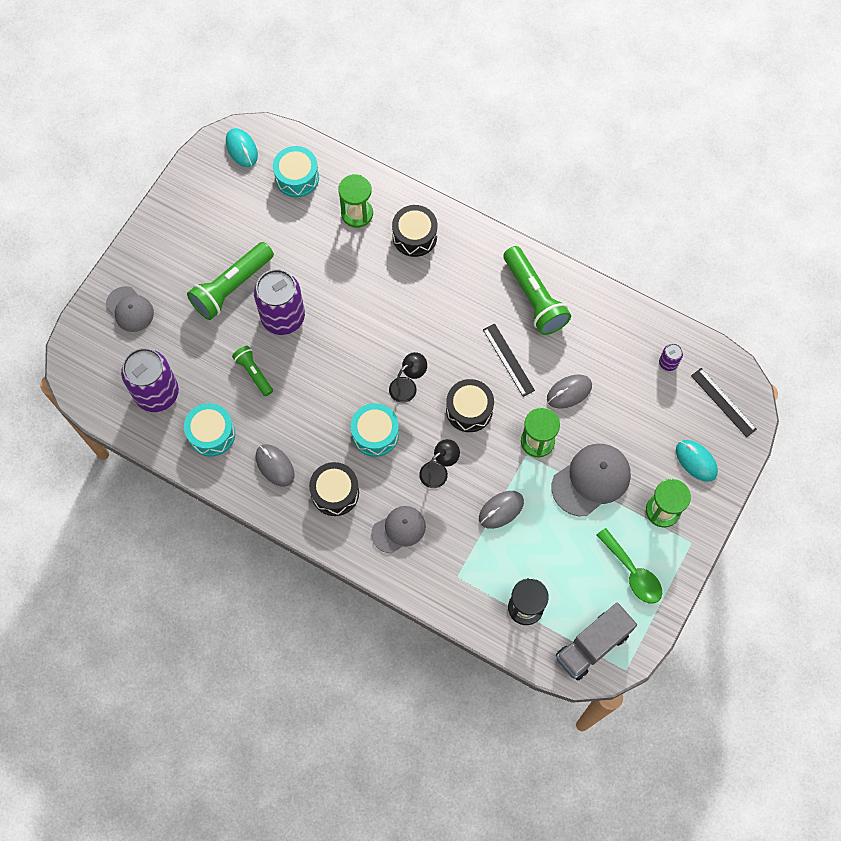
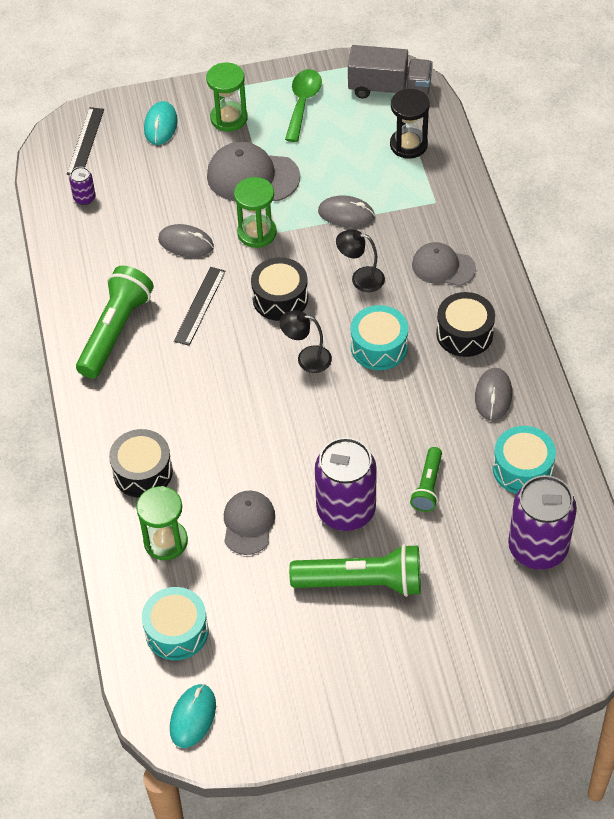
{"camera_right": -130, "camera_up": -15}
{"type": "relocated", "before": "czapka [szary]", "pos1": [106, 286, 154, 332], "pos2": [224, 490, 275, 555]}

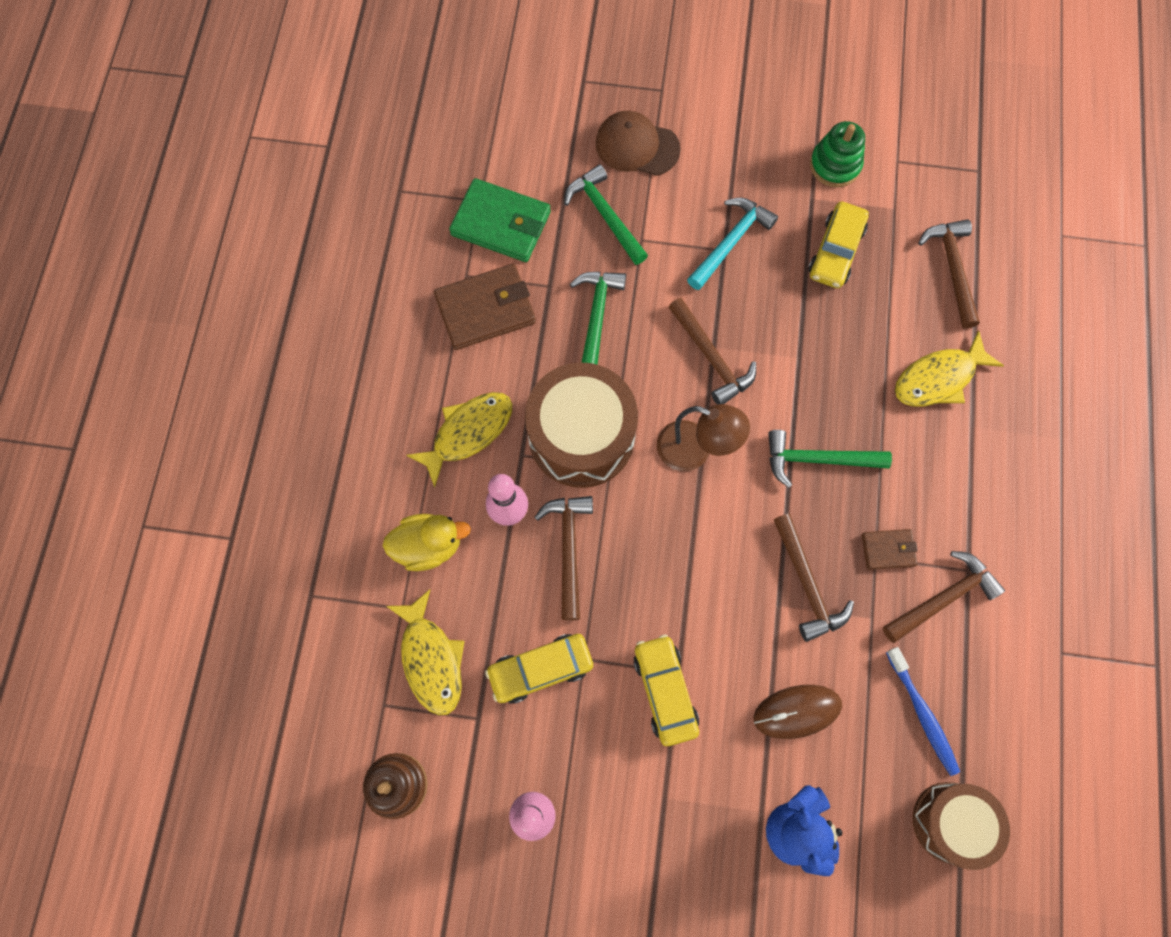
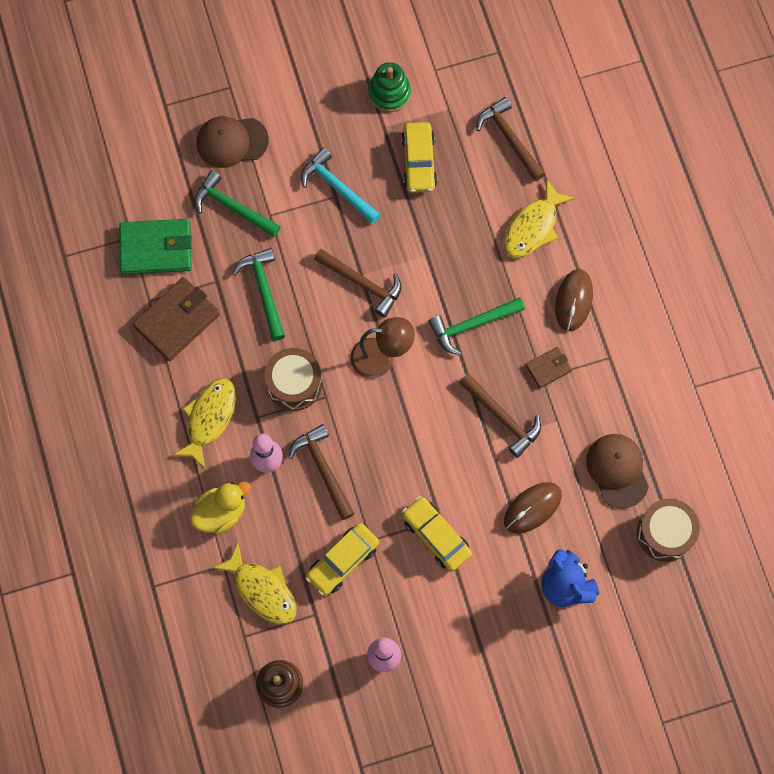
{"camera_right": -25, "camera_up": 0}
{"type": "missing", "before": "młotek [brązowy]", "pos1": [883, 551, 1005, 643]}
{"type": "appeared", "after": "myszka [brązowy]", "pos2": [555, 269, 593, 331]}
{"type": "exchanged", "before": "szczoteczka do zębów [niebieski]", "after": "czapka [brązowy]", "pos1": [886, 647, 960, 776], "pos2": [586, 434, 649, 508]}
{"type": "spun", "before": "młotek [turkusowy]", "pos1": [687, 198, 778, 290], "pos2": [301, 148, 381, 224], "turn": -60}
{"type": "size", "before": "bęben [brązowy]", "pos1": [525, 362, 638, 488], "pos2": [264, 348, 322, 411], "scale": 0.65}

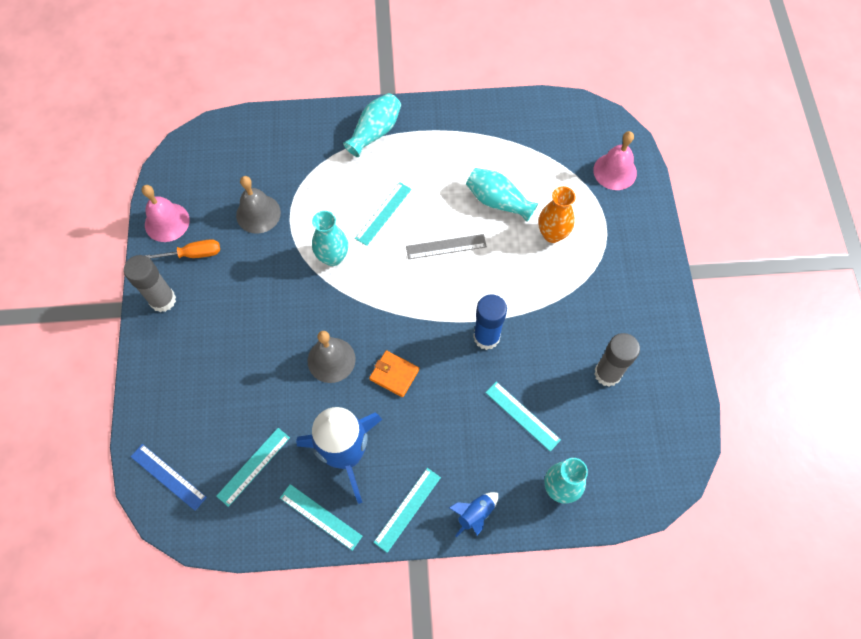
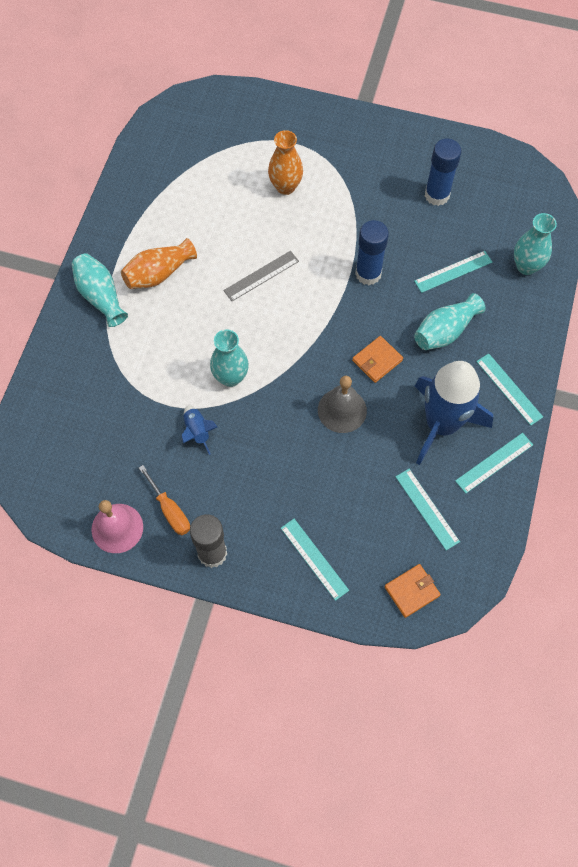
{"camera_right": -70, "camera_up": 0}
{"type": "missing", "before": "dzwonek [szary]", "pos1": [236, 176, 281, 233]}
{"type": "missing", "before": "dzwonek [różowy]", "pos1": [593, 131, 637, 190]}
{"type": "appeared", "after": "wazon [pomarańczowy]", "pos2": [121, 238, 197, 289]}
{"type": "relocated", "before": "linijka [turkusowy]", "pos1": [355, 182, 412, 246], "pos2": [281, 519, 349, 601]}
{"type": "relocated", "before": "rakieta [niebieski]", "pos1": [449, 492, 498, 537], "pos2": [182, 405, 217, 455]}
{"type": "relocated", "before": "wazon [turkusowy]", "pos1": [466, 168, 538, 222], "pos2": [414, 293, 486, 350]}
{"type": "exchanged", "before": "linijka [niebieski]", "after": "portfel [pomarańczowy]", "pos1": [131, 444, 207, 511], "pos2": [384, 564, 441, 618]}
{"type": "colour", "before": "klej w sztyfcie [szary]", "after": "klej w sztyfcie [niebieski]", "pos1": [594, 333, 640, 387], "pos2": [425, 138, 462, 206]}
{"type": "spun", "before": "śrubokręt [pomarańczowy]", "pos1": [145, 239, 220, 259], "pos2": [139, 465, 190, 535], "turn": 135}
{"type": "spun", "before": "linijka [szary]", "pos1": [406, 234, 487, 259], "pos2": [223, 251, 299, 301], "turn": 45}

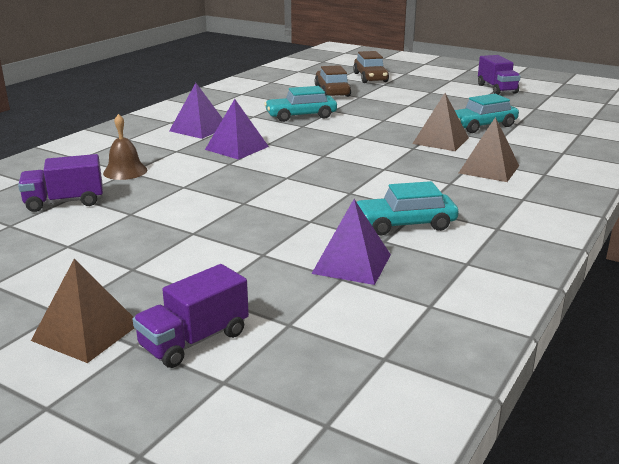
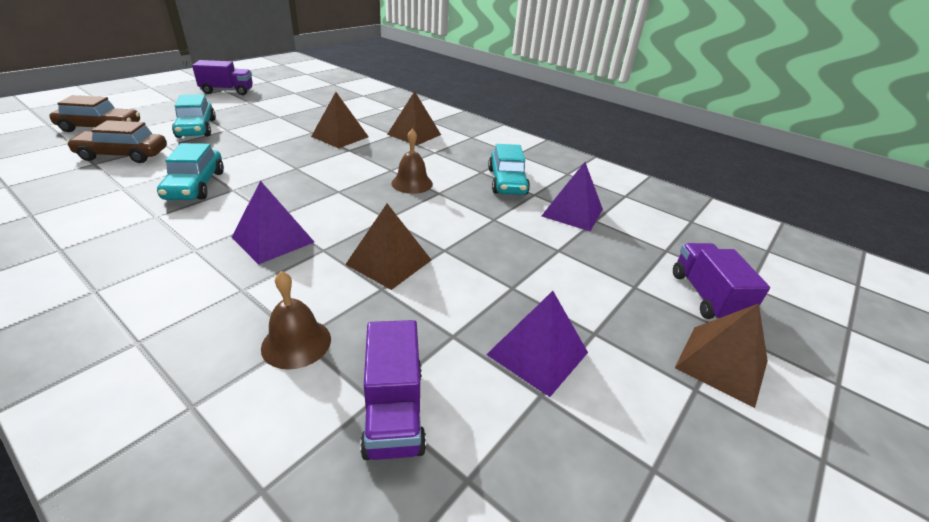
{"camera_right": -85, "camera_up": 10}
{"type": "appeared", "after": "piramida [brązowy]", "pos2": [345, 204, 431, 290]}
{"type": "appeared", "after": "dzwonek [brązowy]", "pos2": [391, 129, 433, 194]}
{"type": "relocated", "before": "piramida [fioletowy]", "pos1": [169, 83, 223, 139], "pos2": [486, 291, 588, 397]}
{"type": "relocated", "before": "samochód [turkusowy]", "pos1": [455, 94, 519, 133], "pos2": [172, 94, 216, 138]}
{"type": "spun", "before": "ciężarówka [fioletowy]", "pos1": [133, 264, 249, 368], "pos2": [673, 243, 770, 319], "turn": -150}

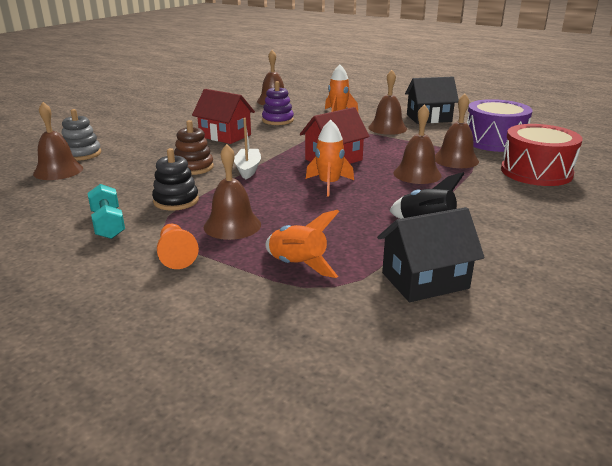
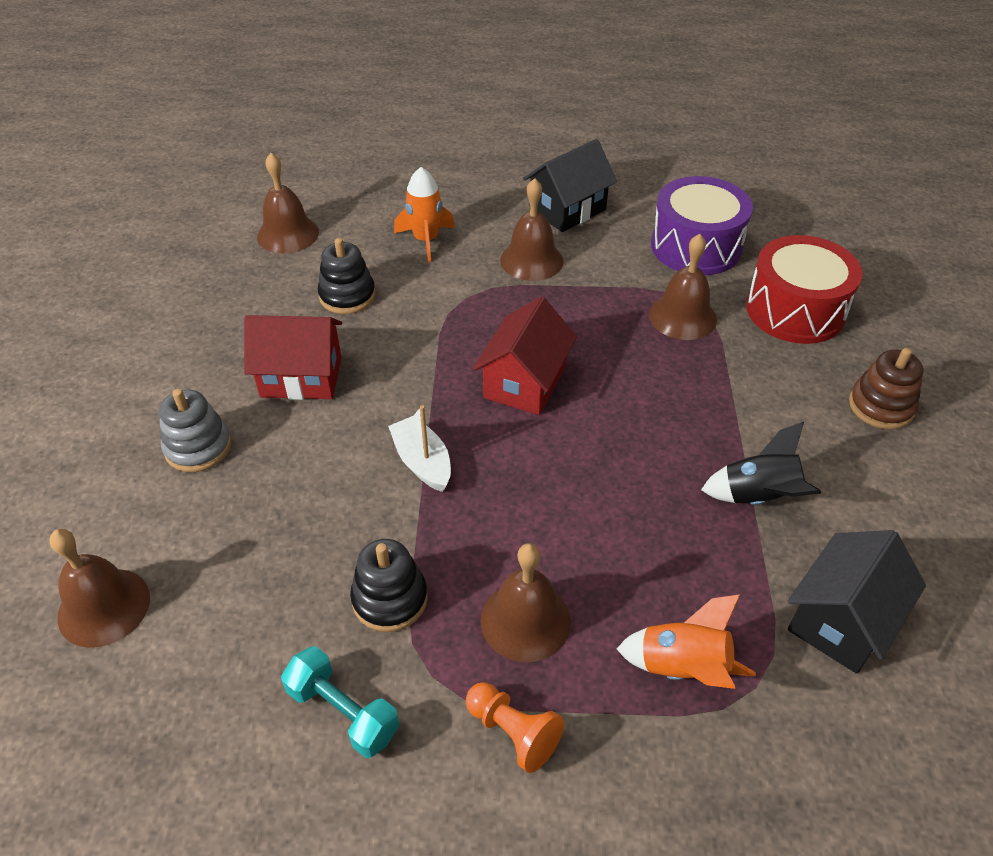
{"camera_right": -30, "camera_up": 20}
{"type": "missing", "before": "rakieta [pomarańczowy]", "pos1": [306, 120, 354, 196]}
{"type": "missing", "before": "dzwonek [brązowy]", "pos1": [393, 104, 441, 184]}
{"type": "relocated", "before": "zabawka nakładanka [szary]", "pos1": [62, 109, 101, 161], "pos2": [159, 389, 231, 472]}
{"type": "relocated", "before": "zabawka nakładanka [brązowy]", "pos1": [174, 120, 214, 175], "pos2": [849, 348, 924, 430]}
{"type": "colour", "before": "zabawka nakładanka [fioletowy]", "after": "zabawka nakładanka [czarny]", "pos1": [262, 81, 294, 125], "pos2": [318, 238, 376, 314]}

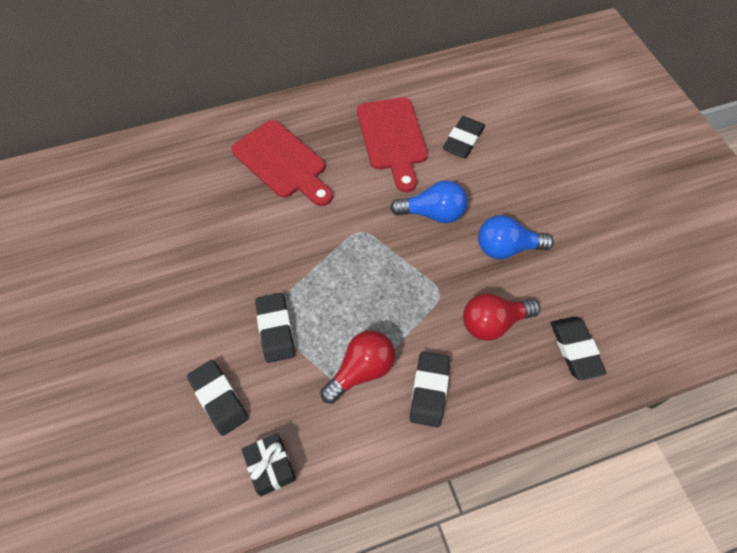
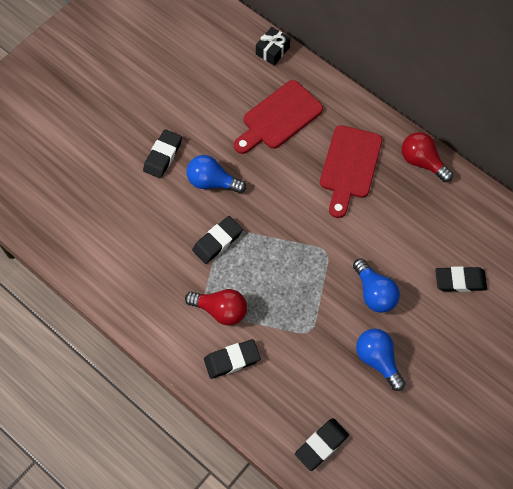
{"camera_right": 60, "camera_up": 5}
{"type": "appeared", "after": "żarówka [niebieski]", "pos2": [187, 155, 246, 194]}
{"type": "relocated", "before": "gumka do mazania [czarny]", "pos1": [187, 360, 249, 436], "pos2": [143, 129, 182, 178]}
{"type": "relocated", "before": "prezent [czarny]", "pos1": [241, 433, 296, 496], "pos2": [256, 27, 290, 66]}
{"type": "relocated", "before": "deska do krojenia [czerwony]", "pos1": [357, 97, 428, 192], "pos2": [234, 80, 323, 154]}
{"type": "relocated", "before": "żarówka [czerwony]", "pos1": [463, 293, 540, 341], "pos2": [401, 132, 453, 182]}

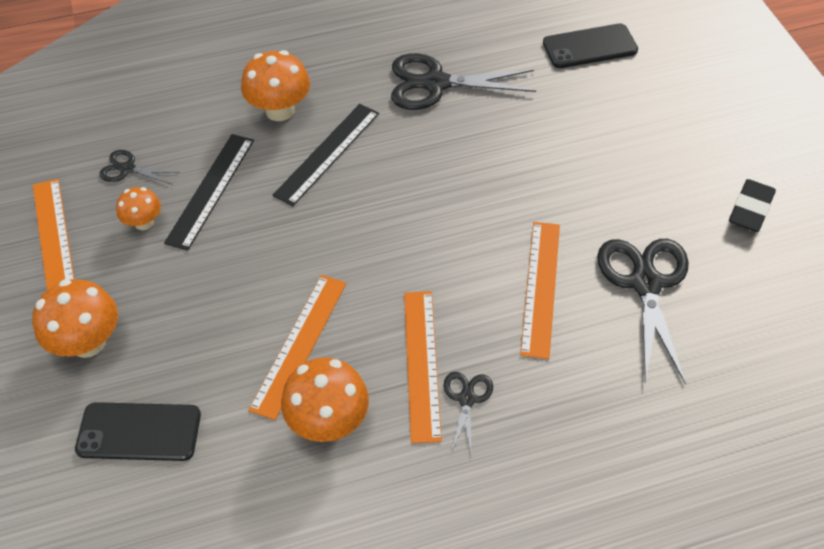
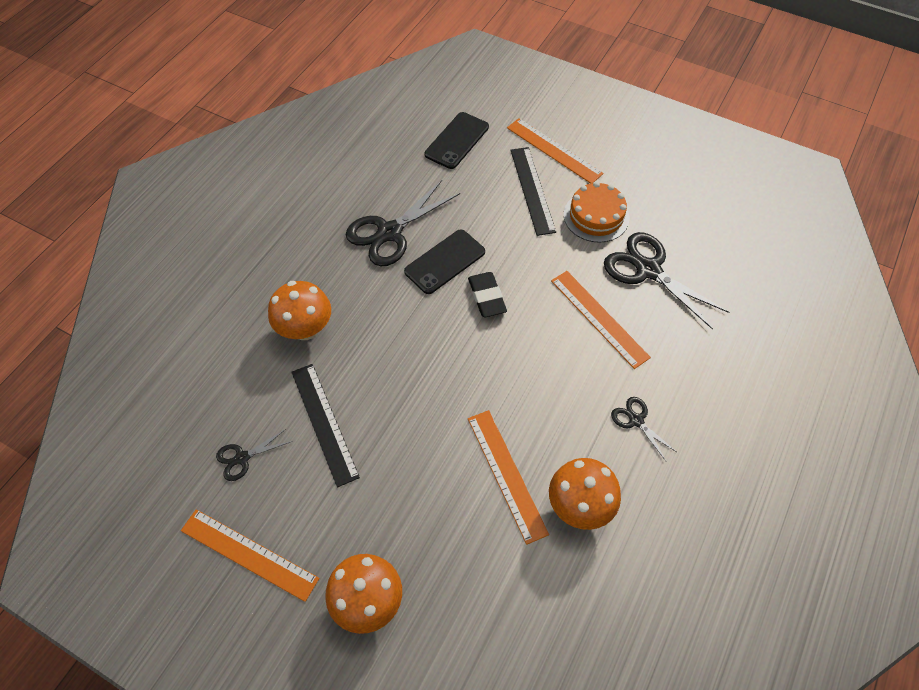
{"camera_right": -45, "camera_up": 5}
{"type": "missing", "before": "grzyb [pomarańczowy]", "pos1": [116, 187, 161, 230]}
{"type": "appeared", "after": "tort [pomarańczowy]", "pos2": [564, 182, 629, 243]}
{"type": "relocated", "before": "telefon [czarny]", "pos1": [75, 402, 201, 461], "pos2": [404, 230, 485, 294]}
{"type": "relocated", "before": "linijka [czarny]", "pos1": [273, 104, 379, 206], "pos2": [511, 147, 556, 236]}
{"type": "relocated", "before": "linijka [pomarańczowy]", "pos1": [404, 291, 442, 443], "pos2": [507, 118, 604, 184]}
{"type": "relocated", "before": "gumka do mazania [czarny]", "pos1": [729, 179, 776, 232], "pos2": [468, 272, 507, 317]}

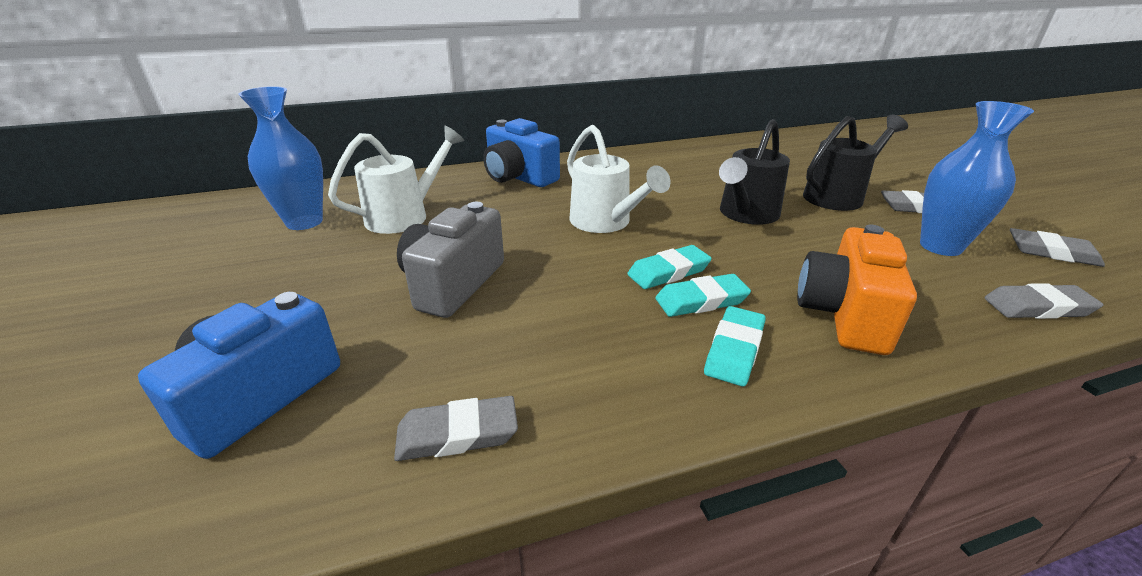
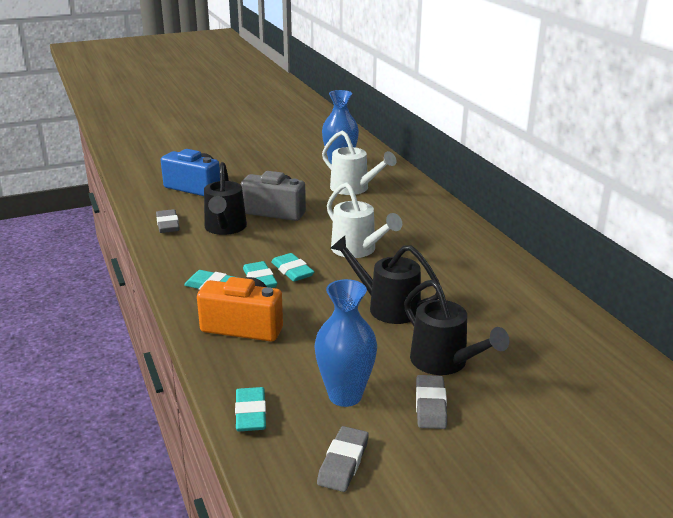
{"camera_right": 85, "camera_up": -5}
{"type": "missing", "before": "aparat fotograficzny [niebieski]", "pos1": [483, 118, 560, 187]}
{"type": "appeared", "after": "konewka [czarny]", "pos2": [204, 162, 247, 235]}
{"type": "colour", "before": "gumka do mazania [szary]", "after": "gumka do mazania [turkusowy]", "pos1": [984, 283, 1104, 319], "pos2": [235, 387, 266, 431]}
{"type": "spun", "before": "konewka [biały]", "pos1": [567, 125, 671, 233], "pos2": [327, 182, 402, 258], "turn": -90}

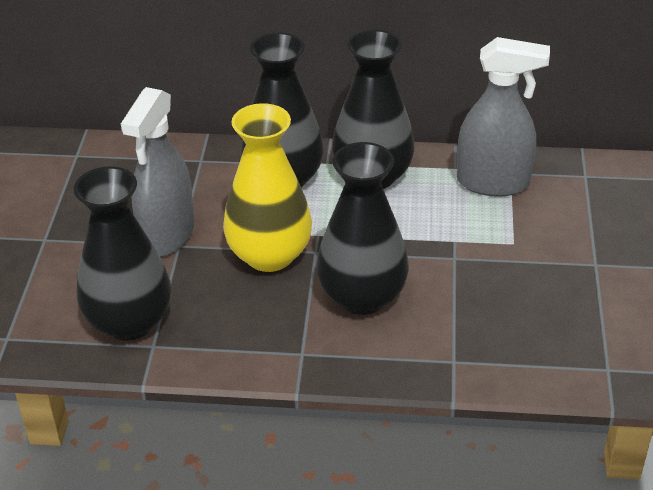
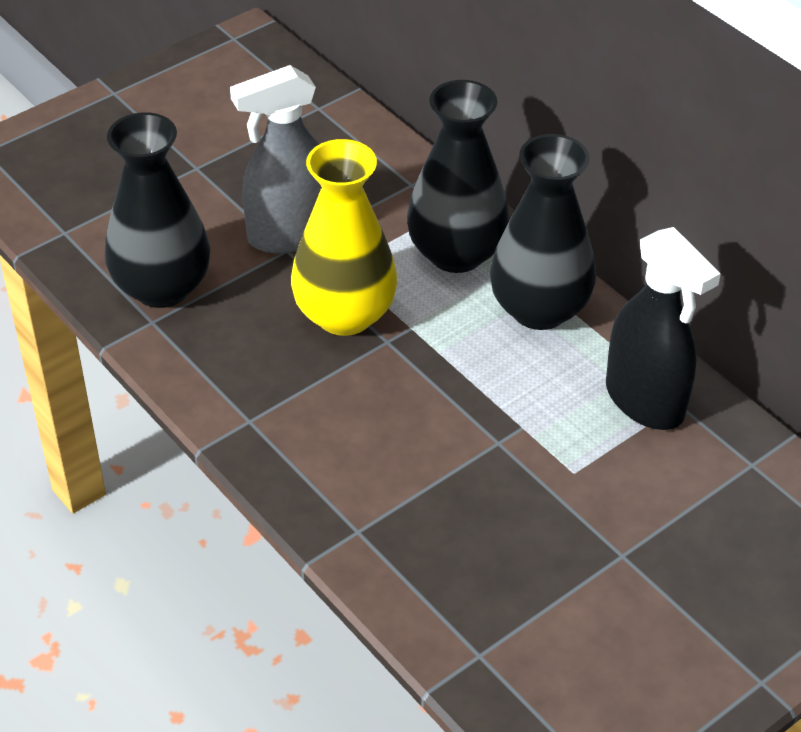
{"camera_right": 45, "camera_up": 5}
{"type": "missing", "before": "wazon [czarny]", "pos1": [316, 142, 409, 315]}
{"type": "colour", "before": "spryskiwacz [szary]", "after": "spryskiwacz [czarny]", "pos1": [457, 37, 550, 197], "pos2": [606, 227, 721, 430]}

